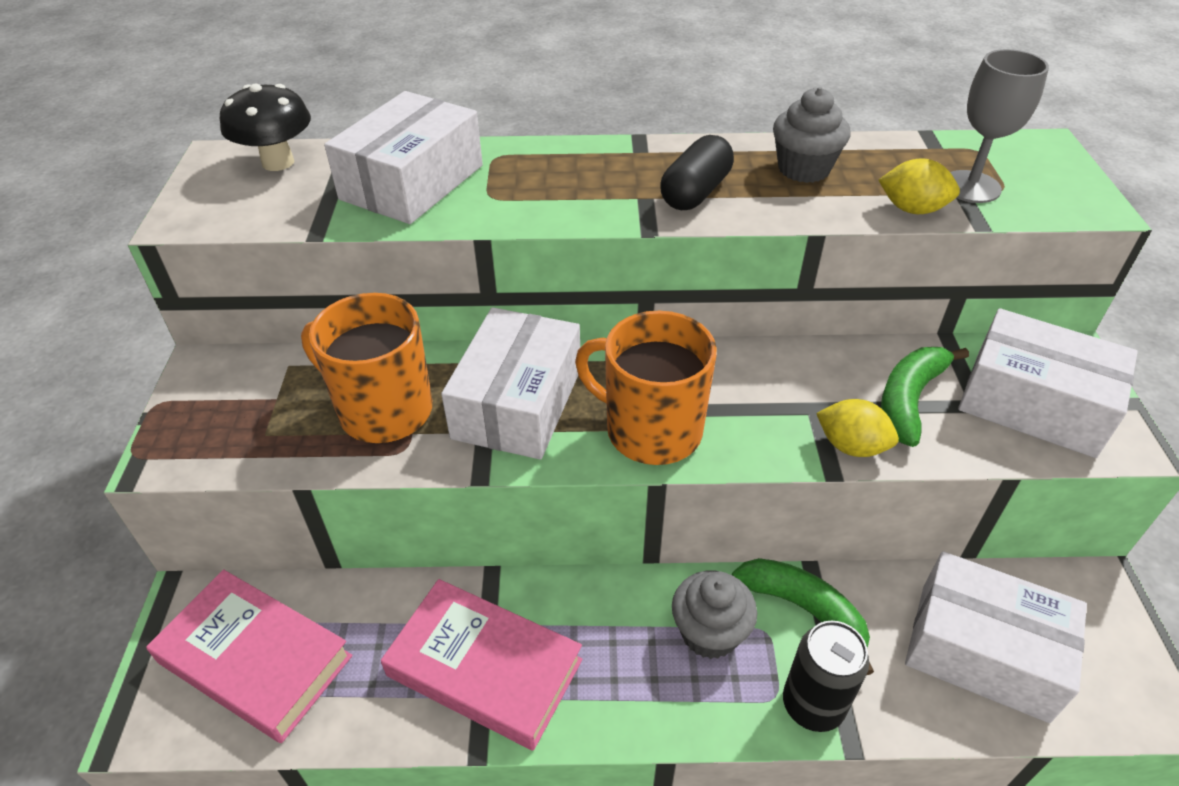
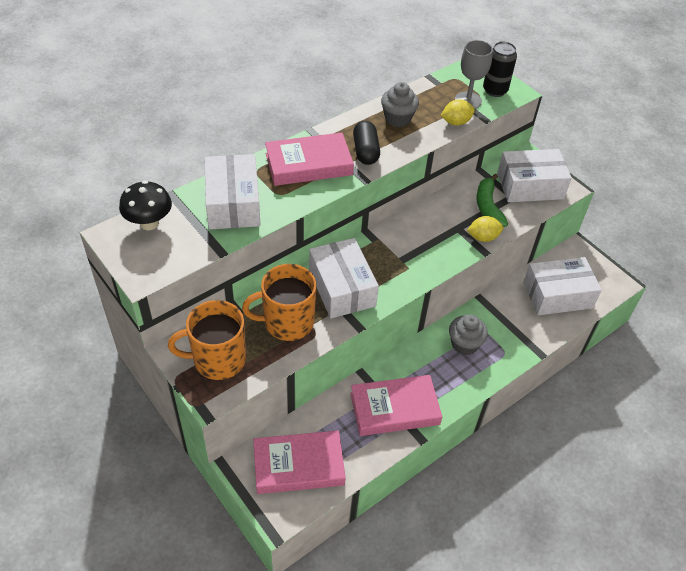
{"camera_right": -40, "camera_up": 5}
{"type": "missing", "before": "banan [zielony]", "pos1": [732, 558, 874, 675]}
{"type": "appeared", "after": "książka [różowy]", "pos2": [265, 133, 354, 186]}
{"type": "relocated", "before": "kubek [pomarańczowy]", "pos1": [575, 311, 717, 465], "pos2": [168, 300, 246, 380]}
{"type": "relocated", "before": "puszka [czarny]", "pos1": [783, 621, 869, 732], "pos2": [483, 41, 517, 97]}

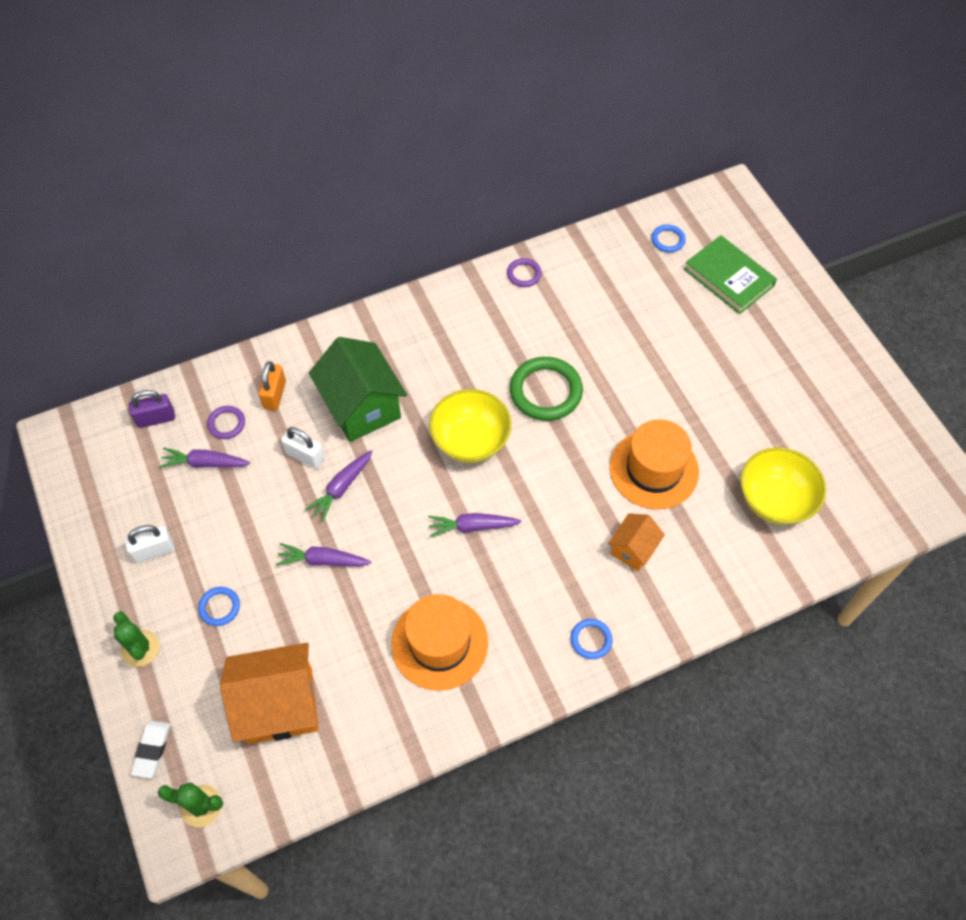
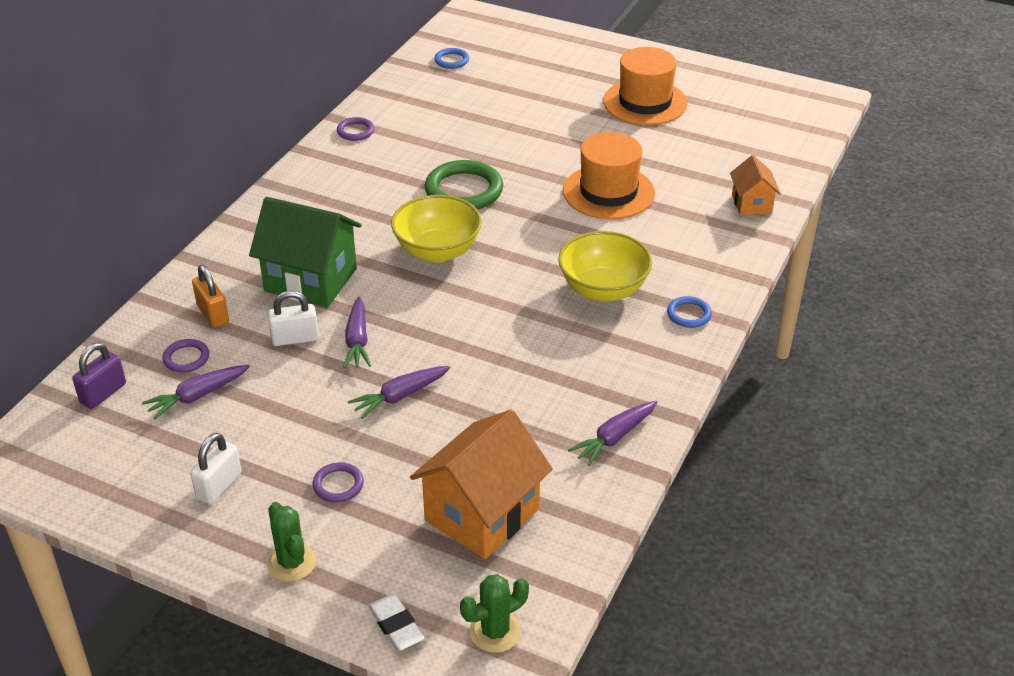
{"camera_right": -40, "camera_up": -20}
{"type": "missing", "before": "książka [zielony]", "pos1": [684, 235, 777, 314]}
{"type": "relocated", "before": "kapelusz [pomarańczowy]", "pos1": [391, 594, 488, 691], "pos2": [603, 47, 688, 125]}
{"type": "relocated", "before": "marchewka [fioletowy]", "pos1": [428, 513, 522, 537], "pos2": [568, 400, 658, 466]}
{"type": "relocated", "before": "domek [pomarańczowy]", "pos1": [608, 513, 665, 571], "pos2": [730, 155, 781, 215]}
{"type": "relocated", "before": "miska [żółty]", "pos1": [740, 447, 826, 525], "pos2": [558, 231, 652, 302]}
{"type": "colour", "before": "pierścień [niebieski]", "after": "pierścień [fioletowy]", "pos1": [198, 587, 240, 626], "pos2": [313, 462, 364, 503]}
{"type": "spun", "before": "kaktus [zielony]", "pos1": [113, 612, 159, 667], "pos2": [267, 502, 316, 582], "turn": 45}

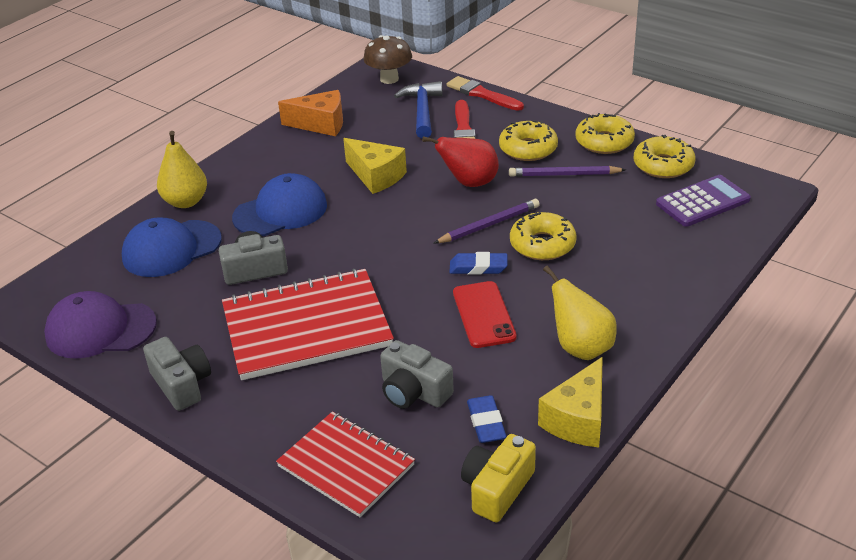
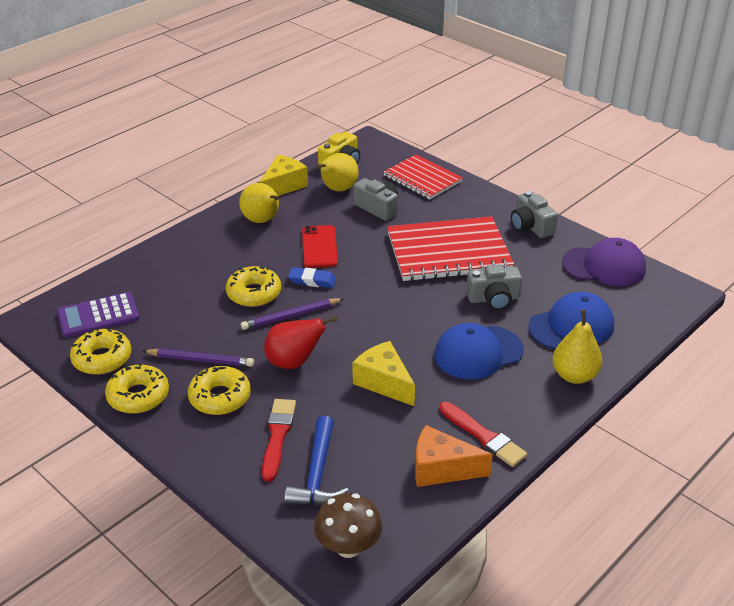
{"camera_right": -175, "camera_up": 0}
{"type": "relocated", "before": "pędzel [czerwony]", "pos1": [447, 76, 524, 111], "pos2": [439, 402, 527, 467]}
{"type": "exchanged", "before": "gumka do mazania [niebieski]", "after": "gruszka [żółty]", "pos1": [467, 395, 507, 443], "pos2": [317, 153, 359, 191]}

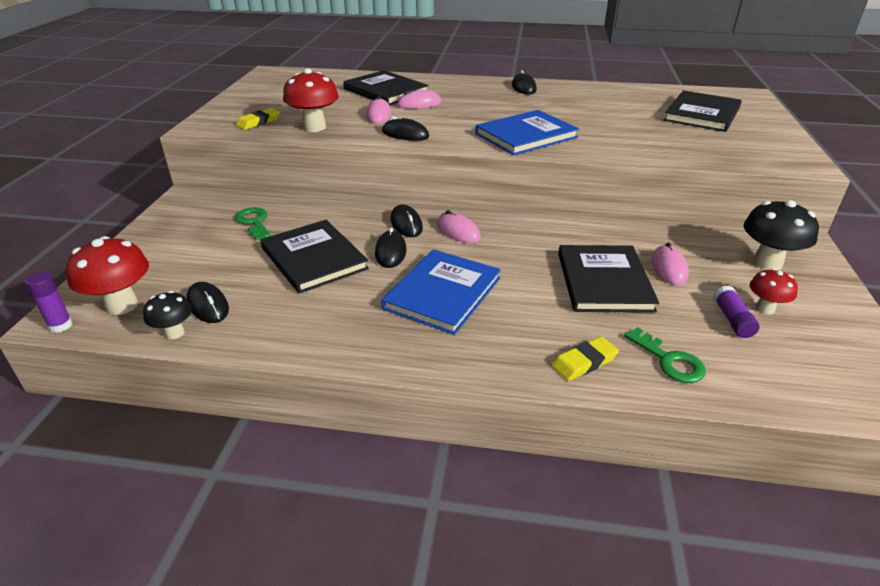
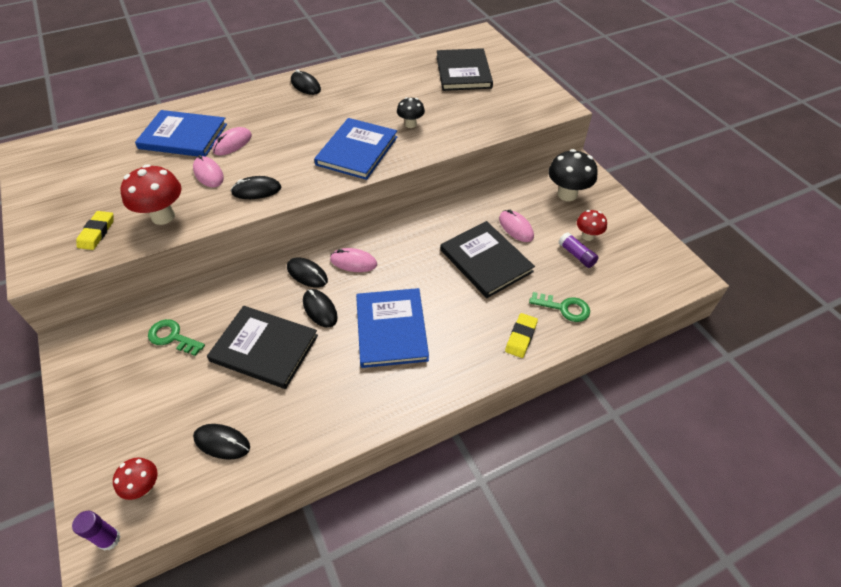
{"camera_right": -35, "camera_up": 15}
{"type": "relocated", "before": "grzyb [czarny]", "pos1": [143, 291, 192, 339], "pos2": [397, 97, 425, 128]}
{"type": "colour", "before": "książka [czarny]", "after": "książka [niebieski]", "pos1": [343, 70, 429, 105], "pos2": [135, 110, 227, 157]}
{"type": "size", "before": "grzyb [czerwony]", "pos1": [66, 236, 149, 315], "pos2": [113, 457, 158, 500], "scale": 0.59}

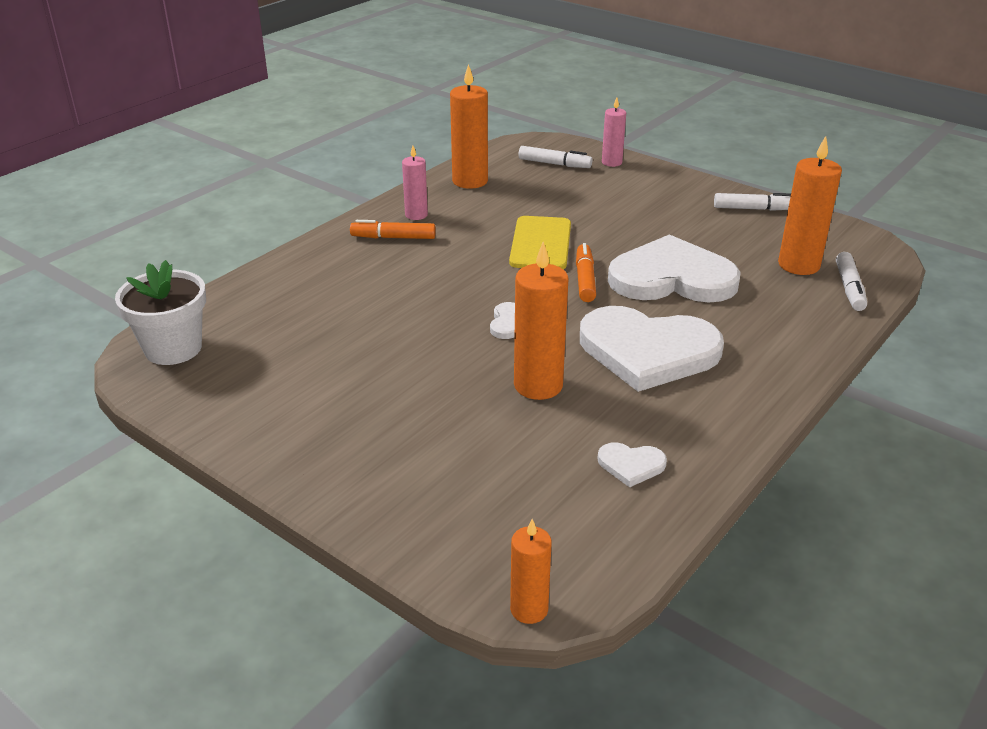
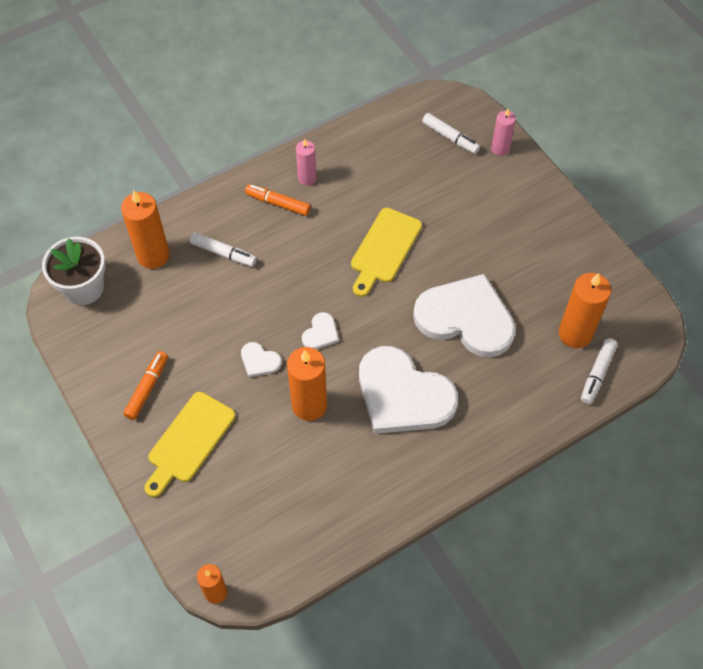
{"camera_right": 20, "camera_up": 25}
{"type": "appeared", "after": "deska do krojenia [żółty]", "pos2": [144, 392, 235, 497]}
{"type": "relocated", "before": "świeca [pomarańczowy]", "pos1": [450, 64, 488, 189], "pos2": [121, 190, 170, 269]}
{"type": "relocated", "before": "flamaster [pomarańczowy]", "pos1": [576, 243, 596, 302], "pos2": [123, 351, 168, 420]}
{"type": "relocated", "before": "serce [biały]", "pos1": [598, 442, 667, 488], "pos2": [241, 342, 282, 377]}
{"type": "relocated", "before": "flamaster [biały]", "pos1": [714, 193, 791, 211], "pos2": [190, 232, 257, 267]}

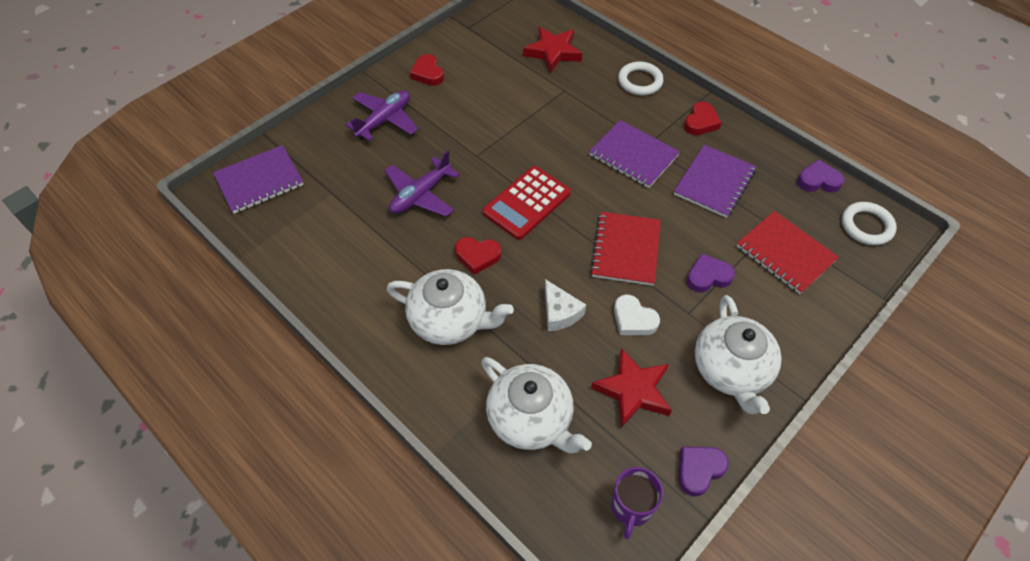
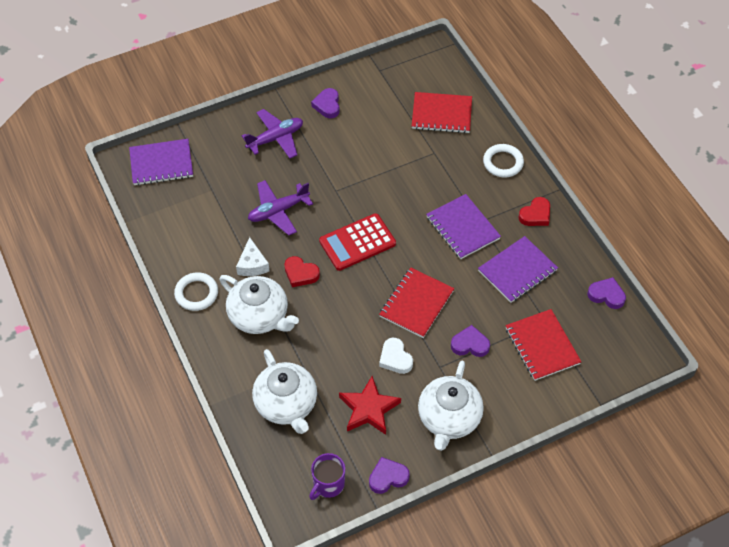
{"camera_right": 20, "camera_up": 0}
{"type": "relocated", "before": "ser [biały]", "pos1": [545, 279, 586, 331], "pos2": [236, 237, 270, 276]}
{"type": "relocated", "before": "pierścień [biały]", "pos1": [842, 202, 897, 245], "pos2": [174, 272, 218, 311]}
{"type": "exchanged", "before": "gwiazda [czerwony]", "after": "zeszyt [czerwony]", "pos1": [523, 27, 582, 73], "pos2": [412, 92, 472, 133]}
{"type": "colour", "before": "serce [czerwony]", "after": "serce [fioletowy]", "pos1": [410, 54, 444, 86], "pos2": [311, 88, 340, 118]}

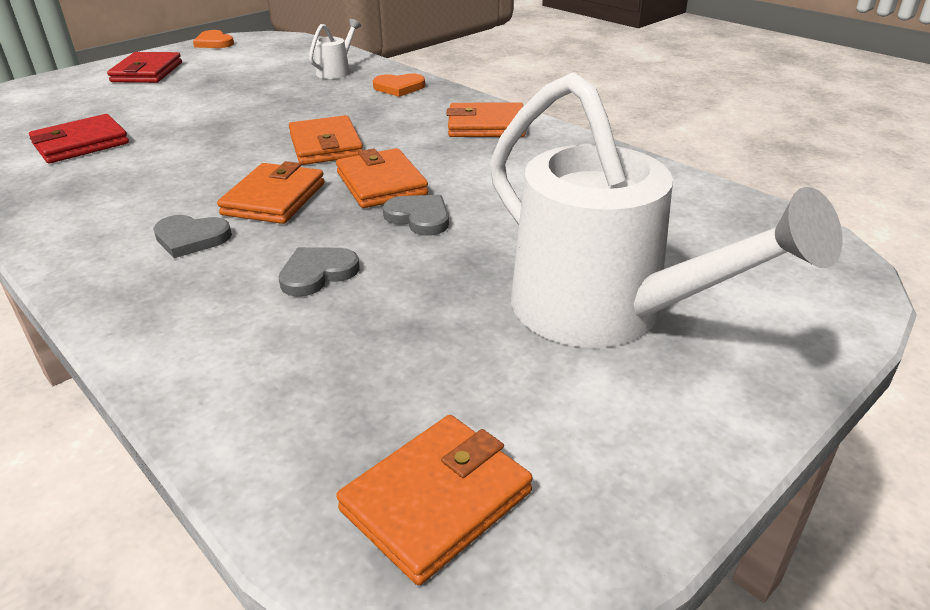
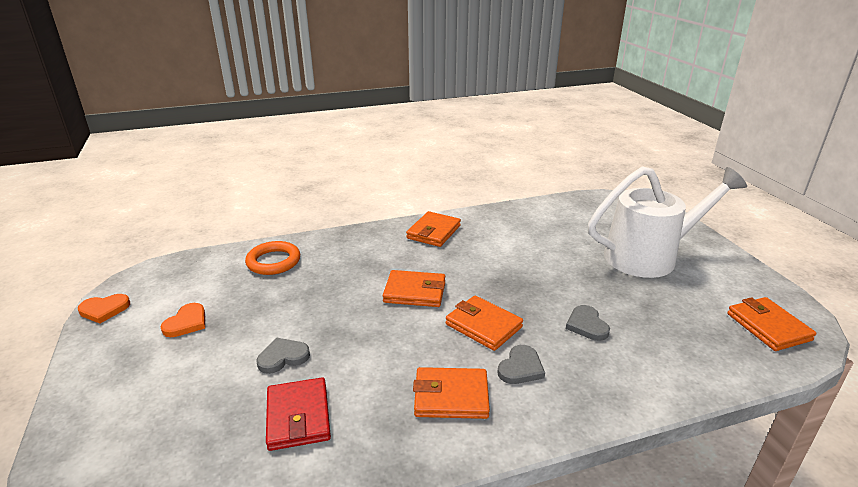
{"camera_right": -65, "camera_up": -5}
{"type": "missing", "before": "portfel [czerwony]", "pos1": [107, 52, 182, 83]}
{"type": "relocated", "before": "portfel [pomarańczowy]", "pos1": [336, 148, 428, 208], "pos2": [413, 367, 490, 419]}
{"type": "relocated", "before": "serce [pomarańczowy]", "pos1": [373, 73, 425, 97], "pos2": [161, 303, 205, 337]}
{"type": "relocated", "before": "serce [szary]", "pos1": [383, 195, 449, 236], "pos2": [257, 337, 310, 374]}
{"type": "exchanged", "before": "konewka [biały]", "after": "pierścień [pomarańczowy]", "pos1": [309, 19, 361, 79], "pos2": [245, 241, 300, 275]}

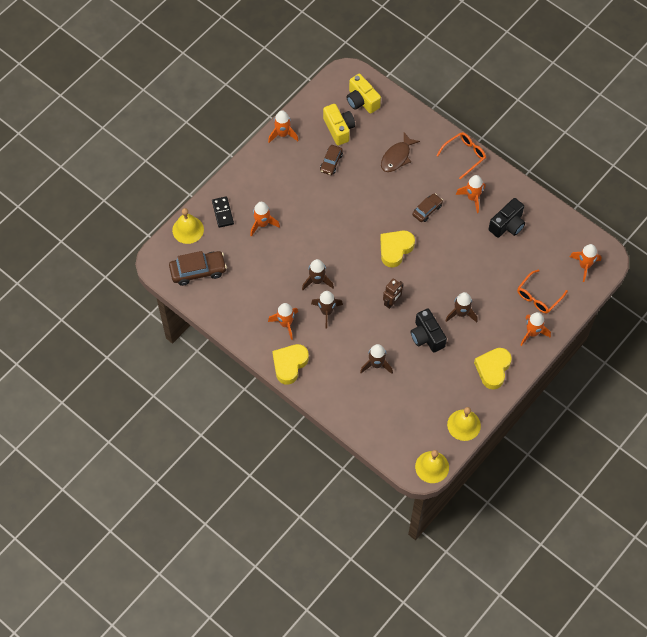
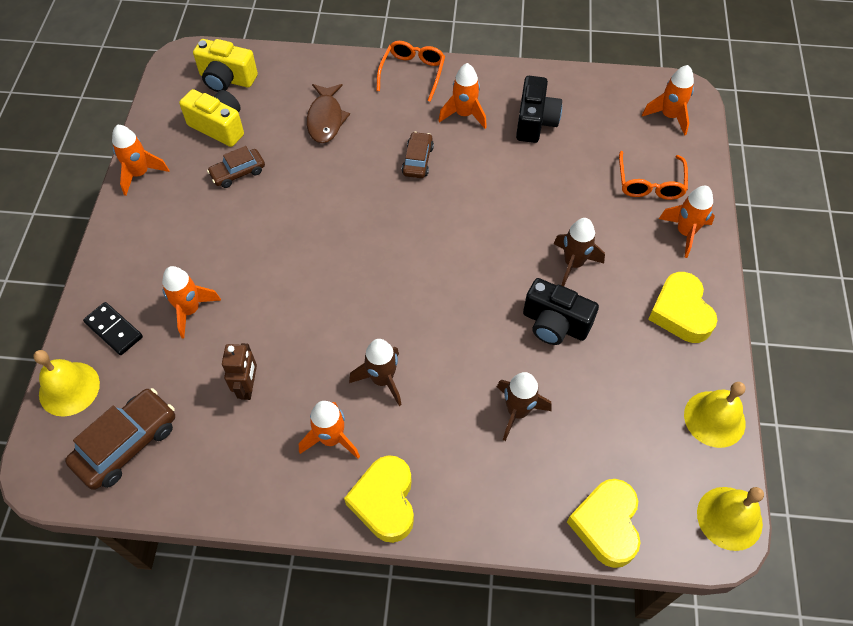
{"camera_right": -35, "camera_up": -5}
{"type": "missing", "before": "rakieta [brązowy]", "pos1": [302, 259, 334, 290]}
{"type": "relocated", "before": "serce [żółty]", "pos1": [380, 230, 415, 267], "pos2": [567, 479, 641, 568]}
{"type": "relocated", "before": "robot [brązowy]", "pos1": [383, 278, 403, 309], "pos2": [222, 343, 257, 400]}
{"type": "spun", "before": "samochód [brązowy]", "pos1": [320, 145, 343, 175], "pos2": [207, 146, 265, 188], "turn": 75}

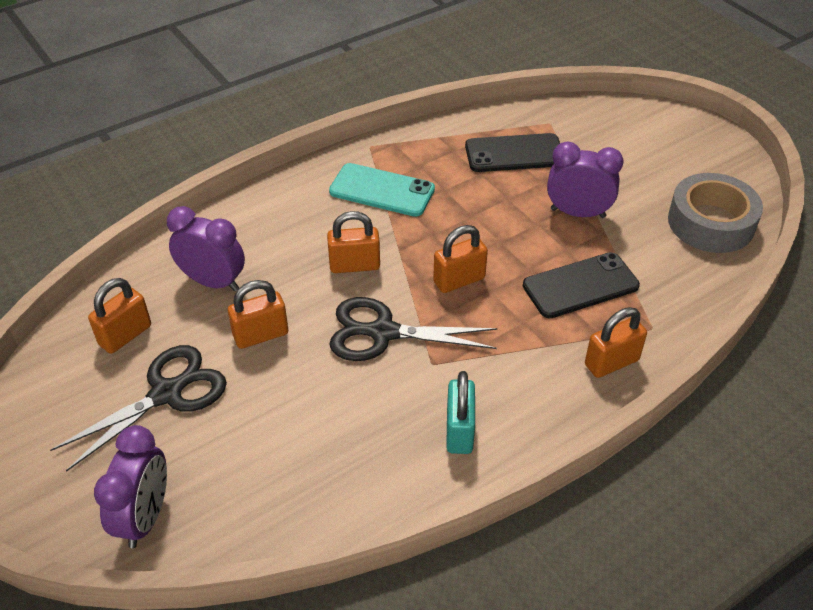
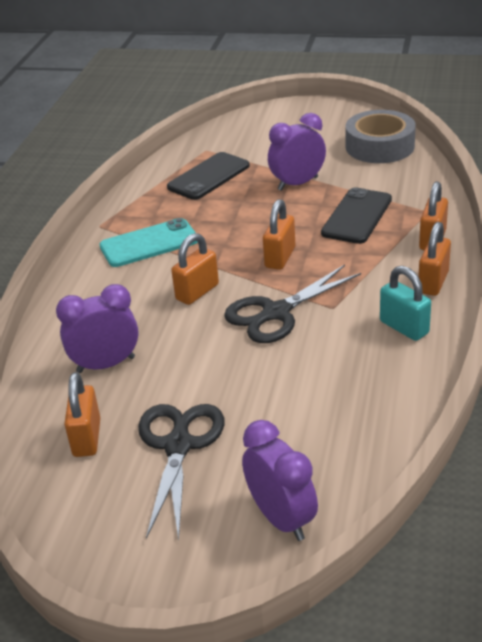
{"camera_right": -40, "camera_up": -10}
{"type": "relocated", "before": "kłódka [pomarańczowy]", "pos1": [228, 280, 288, 349], "pos2": [418, 222, 451, 296]}

